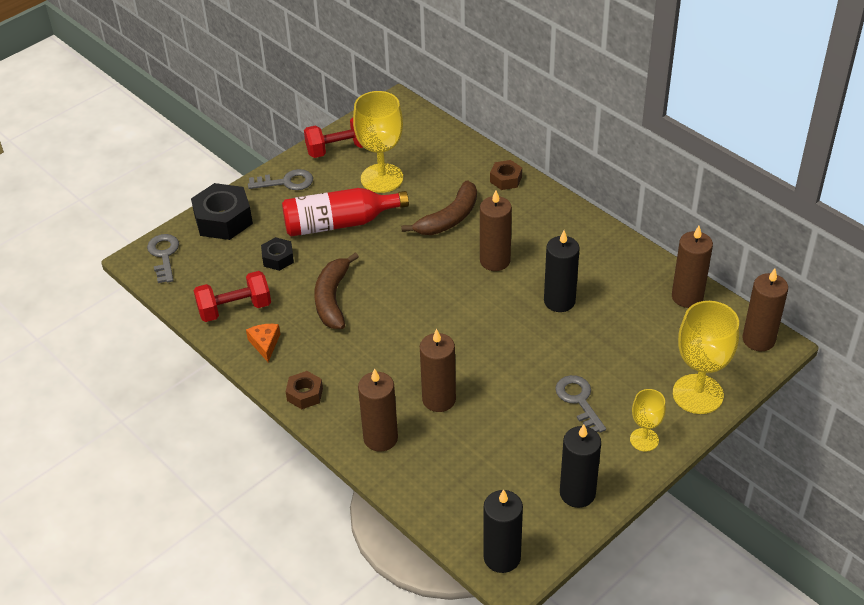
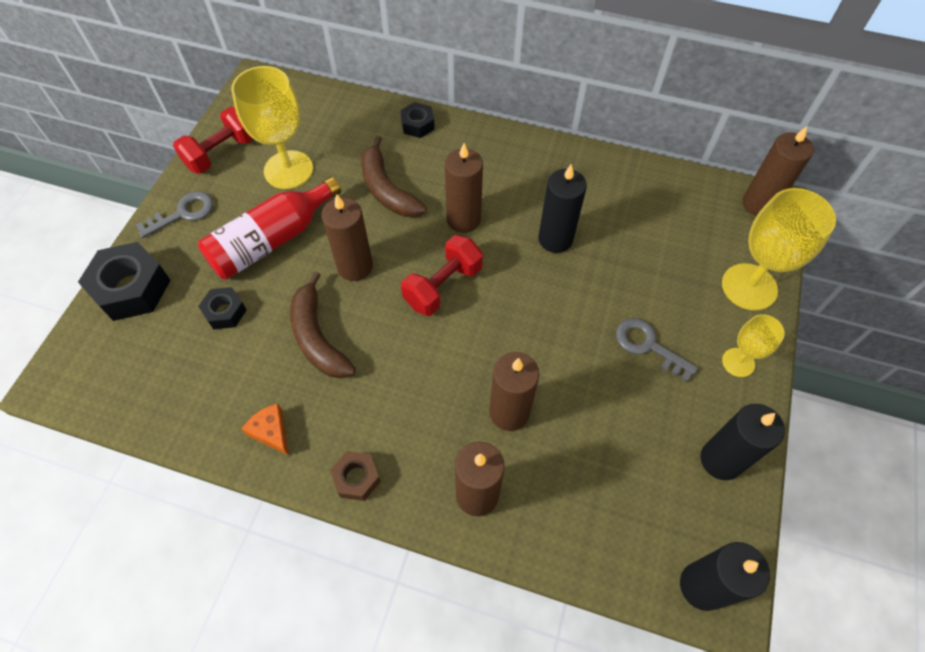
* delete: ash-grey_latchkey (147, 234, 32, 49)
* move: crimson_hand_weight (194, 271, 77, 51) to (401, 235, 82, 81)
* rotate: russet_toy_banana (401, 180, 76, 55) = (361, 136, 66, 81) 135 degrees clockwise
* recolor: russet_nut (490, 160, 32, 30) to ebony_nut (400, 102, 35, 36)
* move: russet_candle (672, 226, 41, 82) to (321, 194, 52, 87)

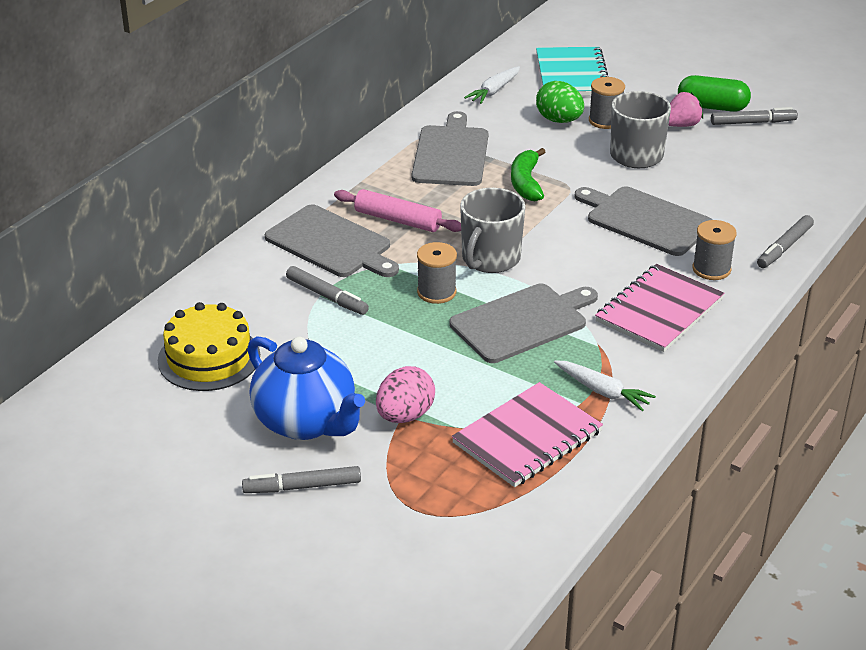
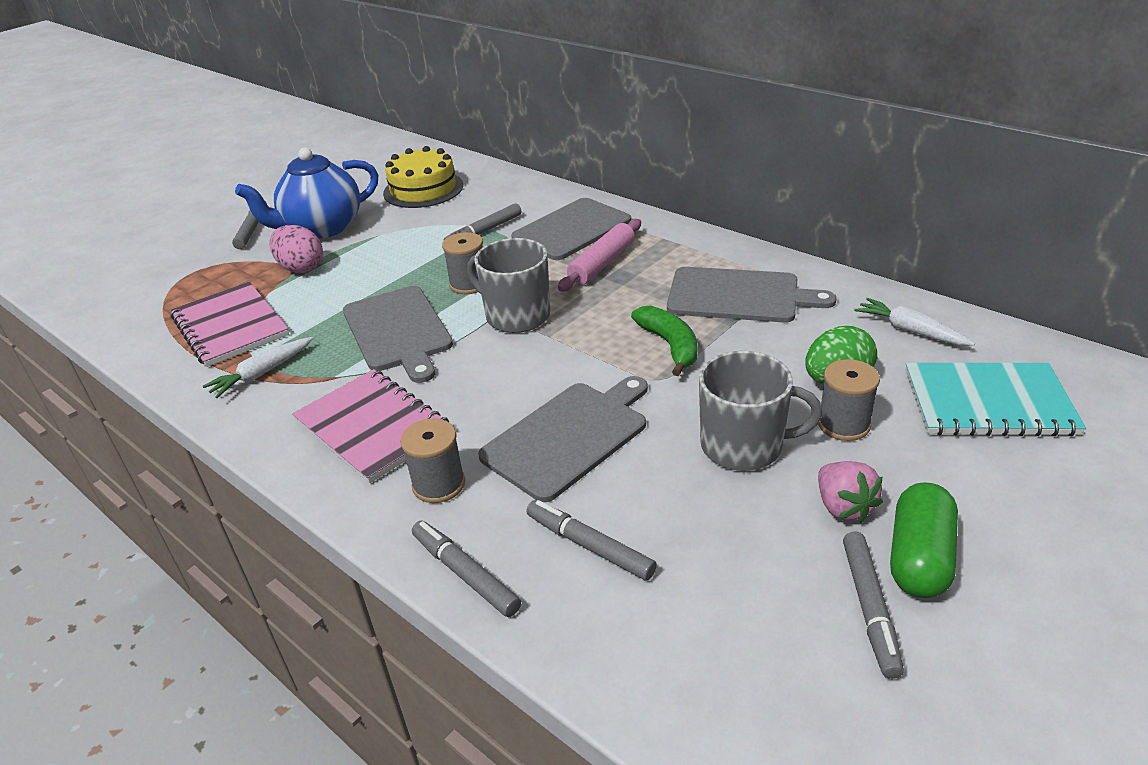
* rotate: green_toy_banana (511, 148, 34, 53) = (631, 306, 66, 70) 60 degrees clockwise
* insert: ash-grey_marker (526, 500, 131, 81)

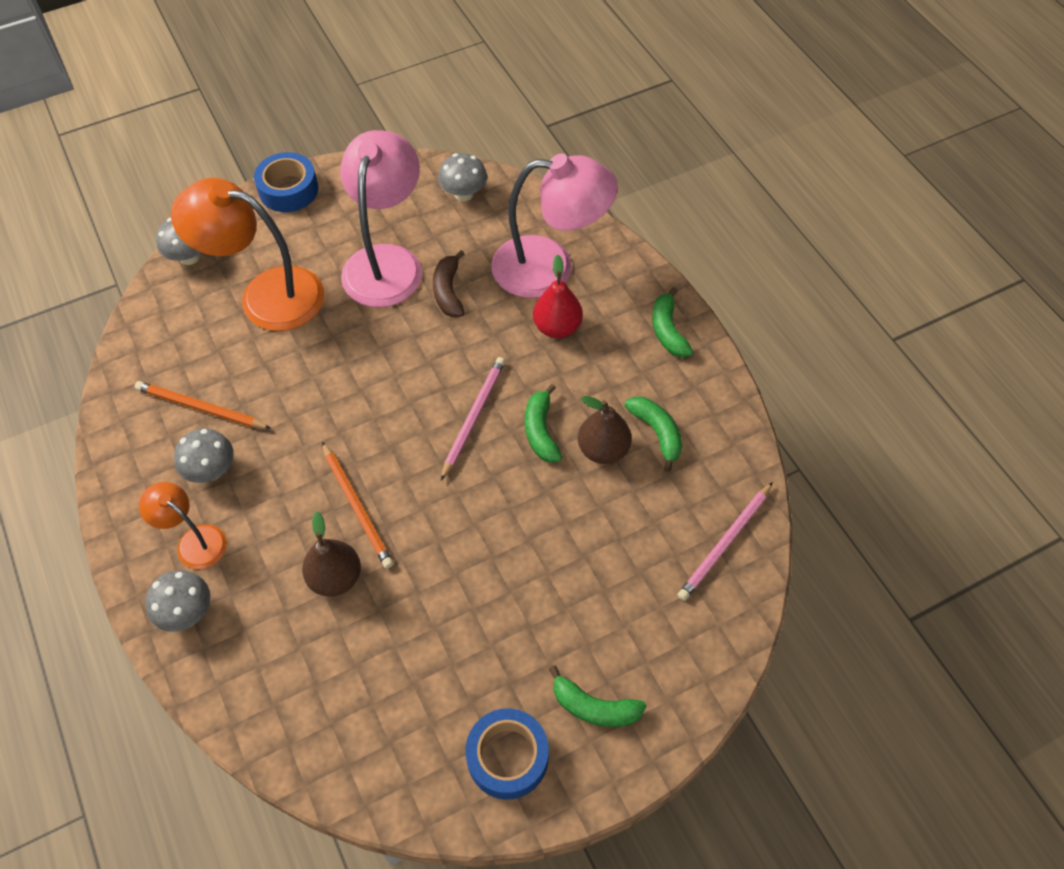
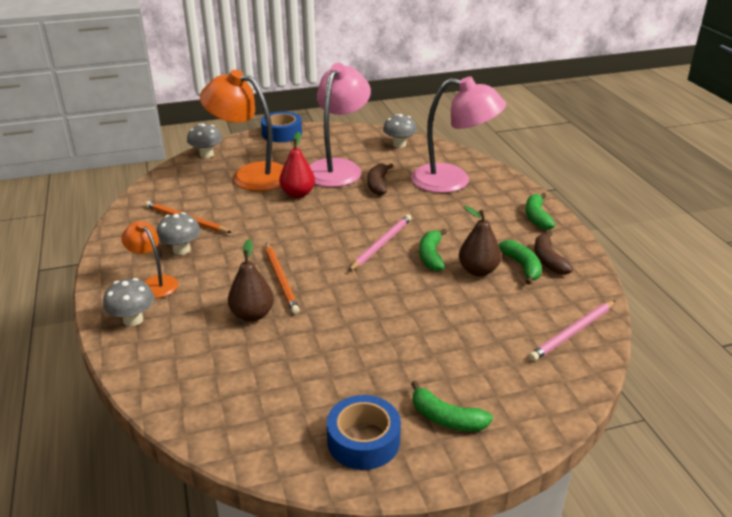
* move: crimson_pear (533, 255, 50, 83) to (279, 132, 36, 66)
* insert: russet_toy_banana (534, 231, 39, 44)

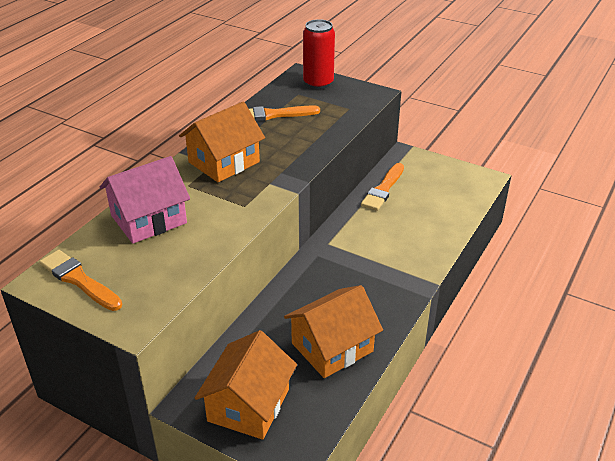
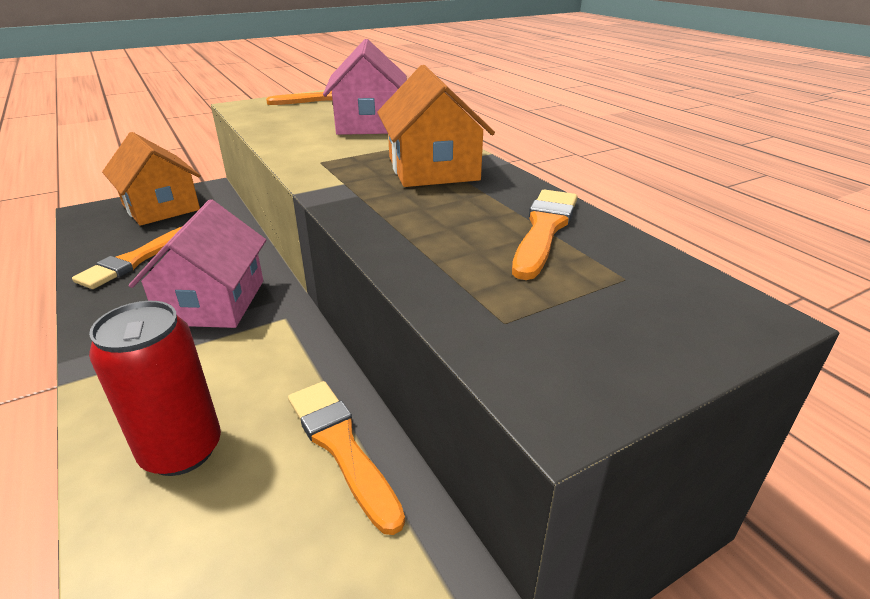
* replace: orange_house (284, 285, 99, 93) to orange_paint_brush (72, 226, 111, 63)
* move: crimson_soda_can (303, 19, 32, 70) to (89, 301, 132, 175)
* insert: pink_house (129, 200, 137, 128)

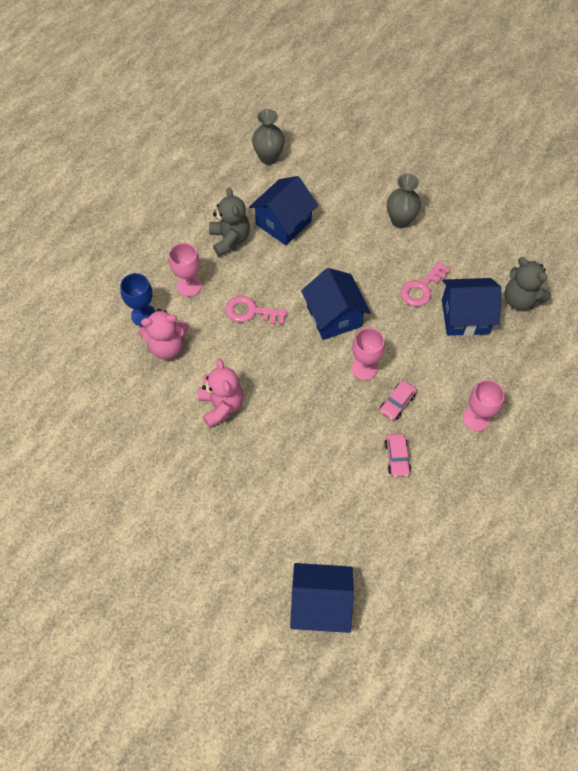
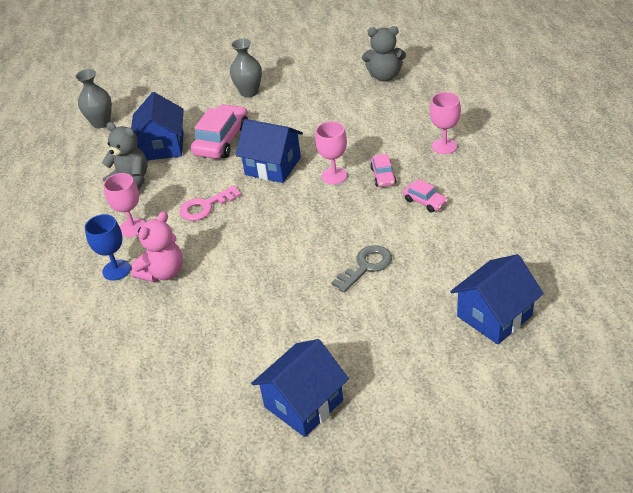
* delete: pink_teddy (198, 359, 45, 69)
* delete: pink_latchkey (401, 262, 49, 44)
* move: cobalt_house (442, 278, 59, 58) to (251, 339, 98, 98)
* insert: pink_car (191, 104, 57, 55)
* insert: ash-grey_latchkey (331, 245, 61, 48)

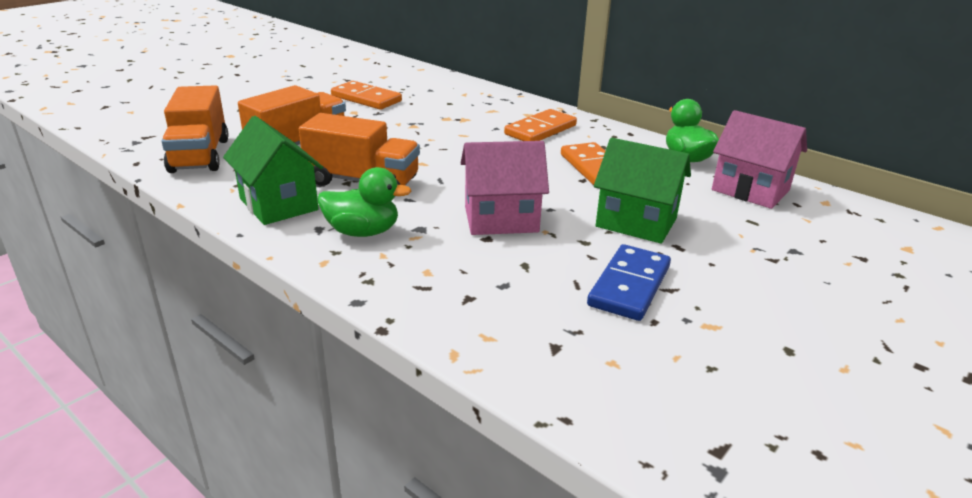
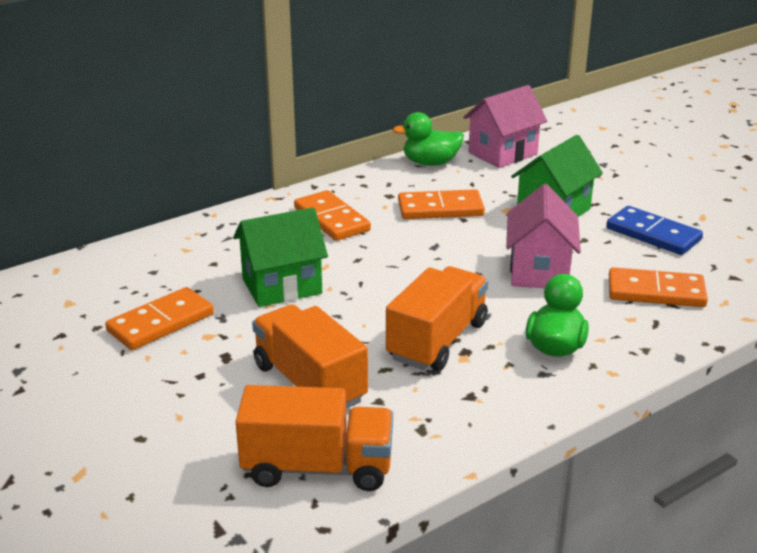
* move: green_house (223, 116, 100, 109) to (233, 207, 95, 100)
* insert: orange_domino_tile (609, 267, 99, 40)

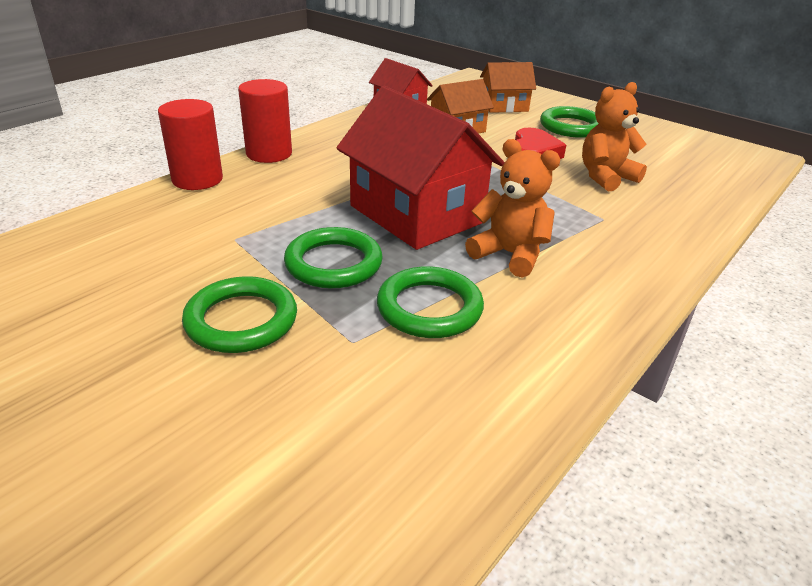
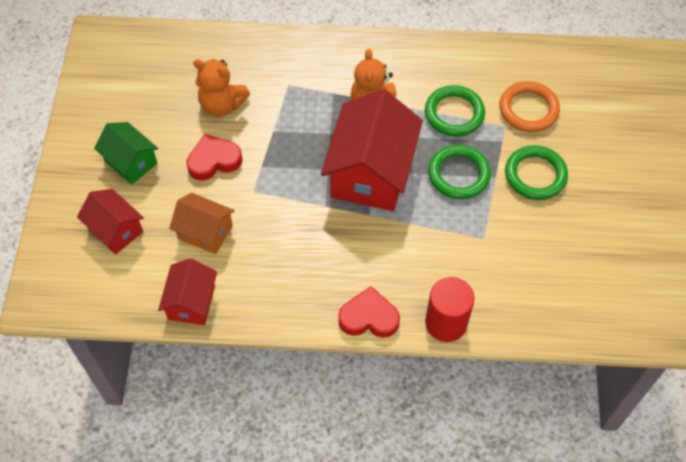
* replace: crimson_cylinder_shape (238, 79, 54, 84) to crimson_heart_shape (338, 286, 62, 52)
* recolor: orange_house (480, 62, 56, 51) to crimson_house (77, 189, 67, 66)
* replace: green_hoop (540, 106, 59, 32) to green_house (94, 122, 64, 63)
* insert: orange_hoop (499, 81, 61, 51)

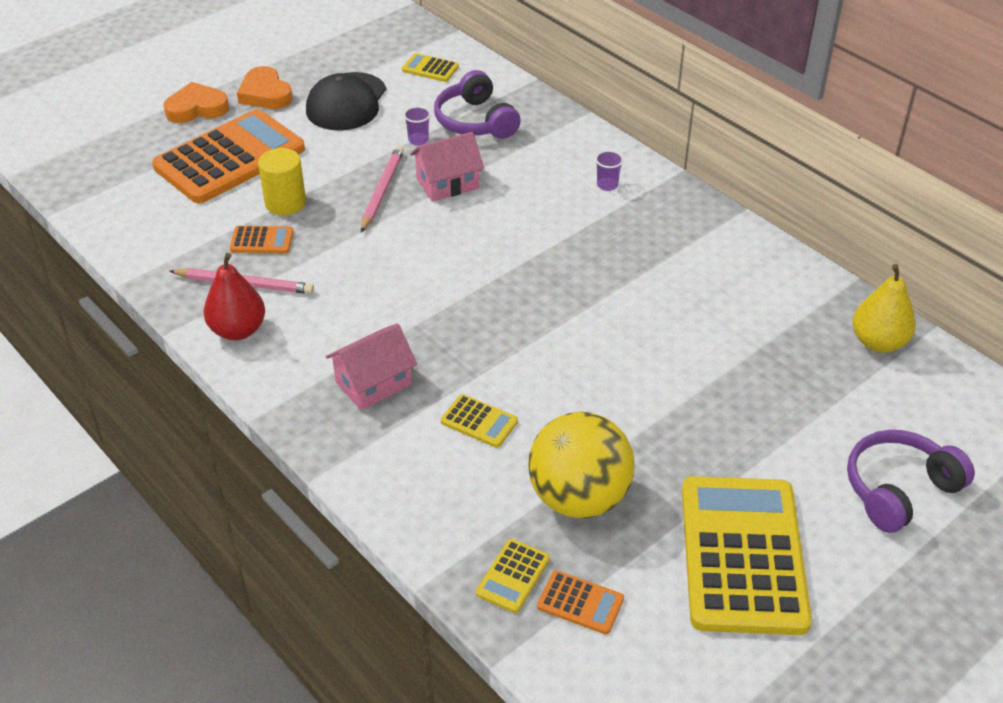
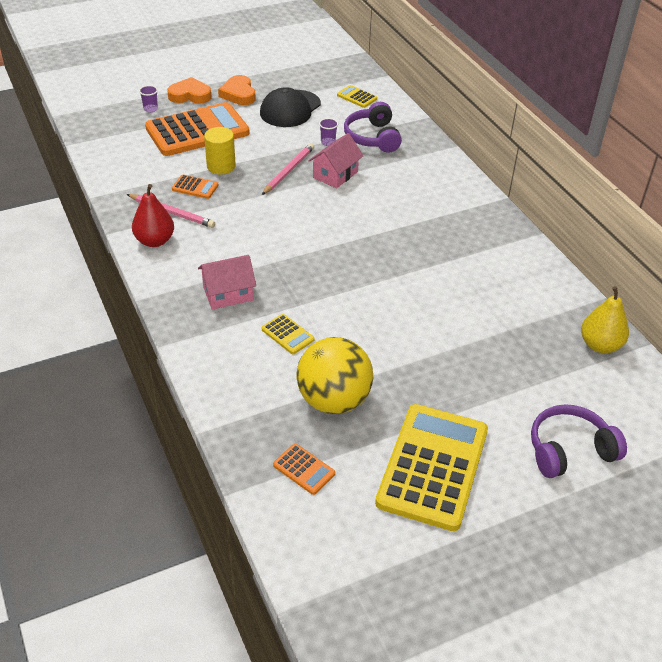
* rotate: pink_house (410, 132, 74, 70) = (308, 133, 55, 56) 45 degrees counterclockwise
* delete: bright_yellow_adding_machine (476, 539, 74, 74)
* move: royal_purple_tumbler (595, 150, 29, 41) to (139, 85, 19, 27)

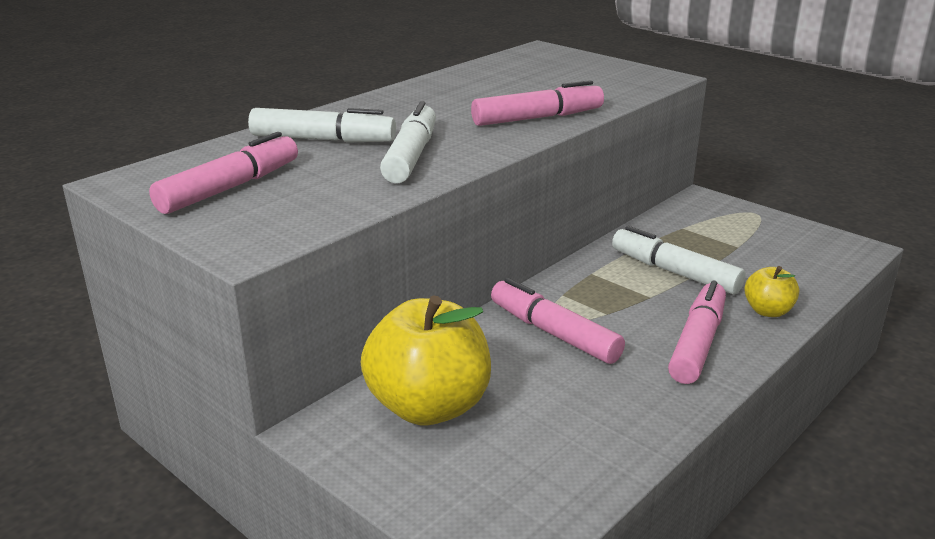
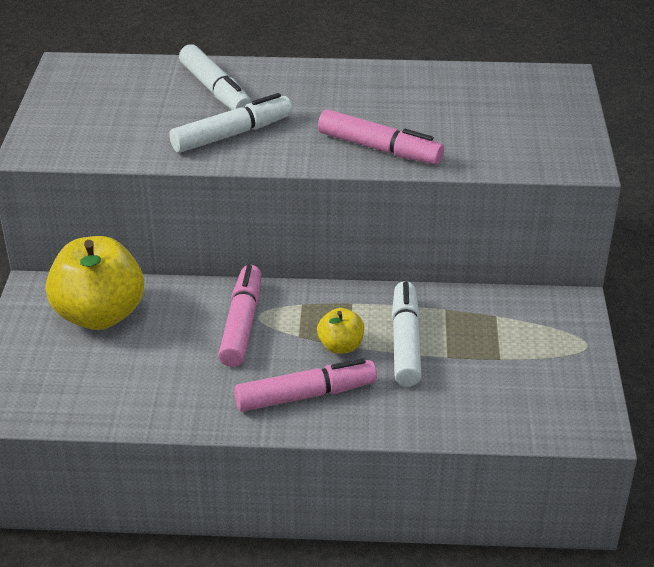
* delete: pink_marker (149, 132, 149, 82)
* move: bright_yellow_toy_apple (744, 266, 55, 51) to (317, 308, 47, 46)

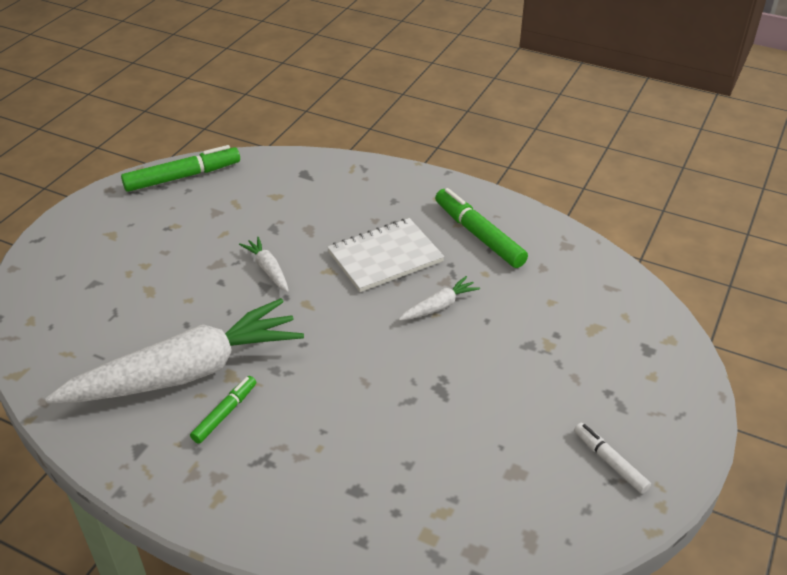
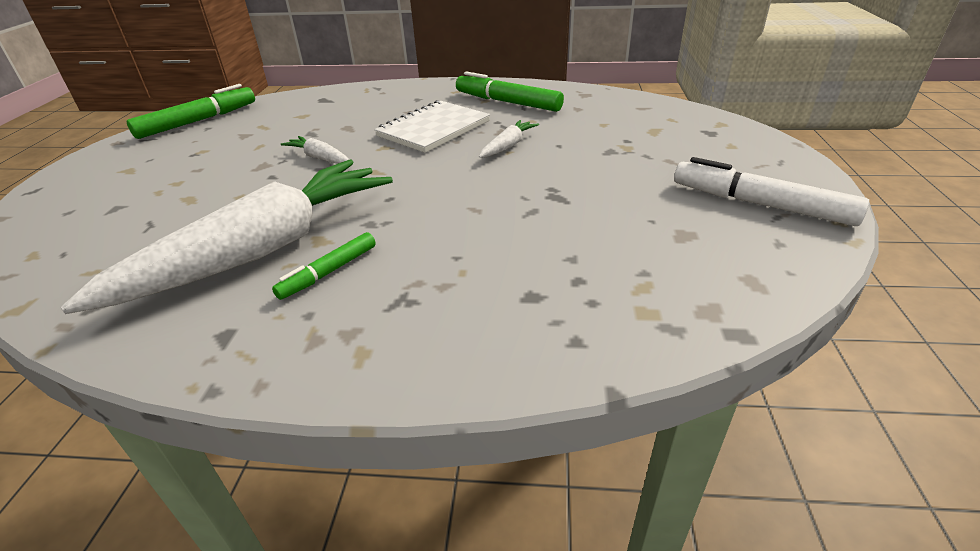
* rotate: green_marker (190, 376, 66, 68) = (272, 232, 104, 68) 150 degrees counterclockwise
* resize: white_marker (574, 423, 77, 71) = (674, 157, 195, 69) x1.73

